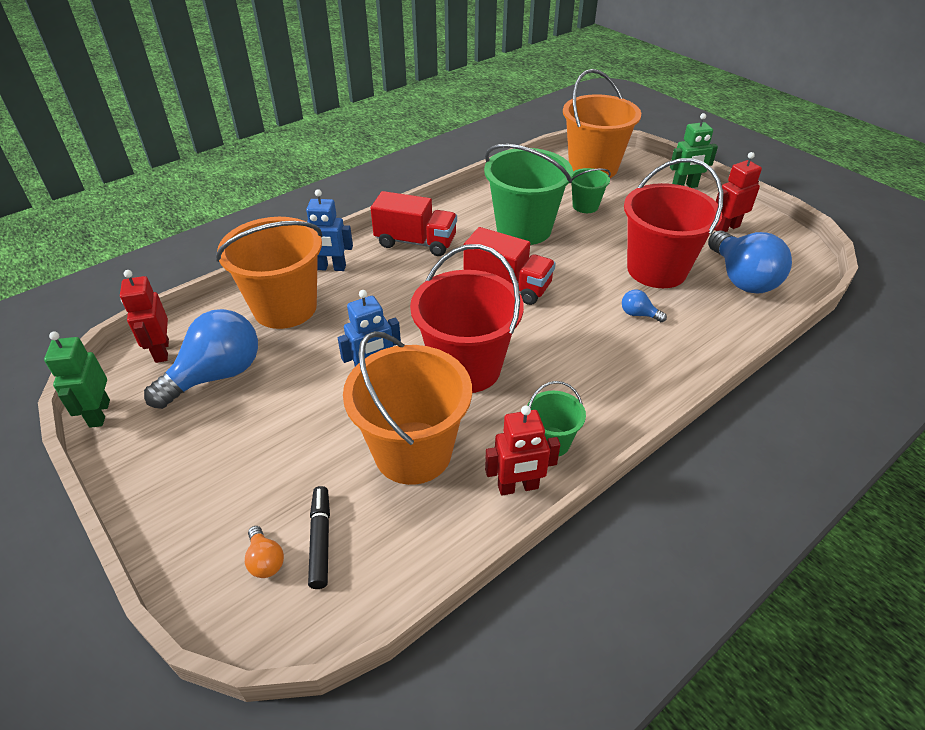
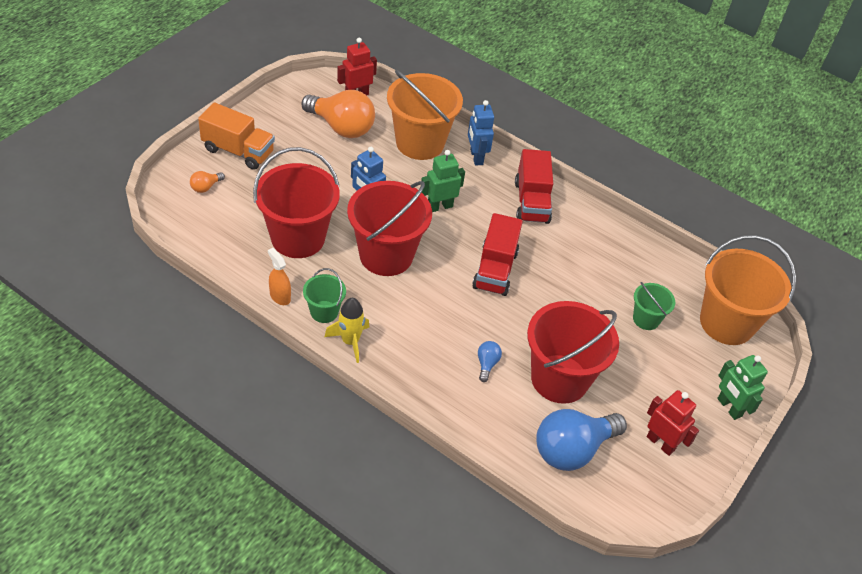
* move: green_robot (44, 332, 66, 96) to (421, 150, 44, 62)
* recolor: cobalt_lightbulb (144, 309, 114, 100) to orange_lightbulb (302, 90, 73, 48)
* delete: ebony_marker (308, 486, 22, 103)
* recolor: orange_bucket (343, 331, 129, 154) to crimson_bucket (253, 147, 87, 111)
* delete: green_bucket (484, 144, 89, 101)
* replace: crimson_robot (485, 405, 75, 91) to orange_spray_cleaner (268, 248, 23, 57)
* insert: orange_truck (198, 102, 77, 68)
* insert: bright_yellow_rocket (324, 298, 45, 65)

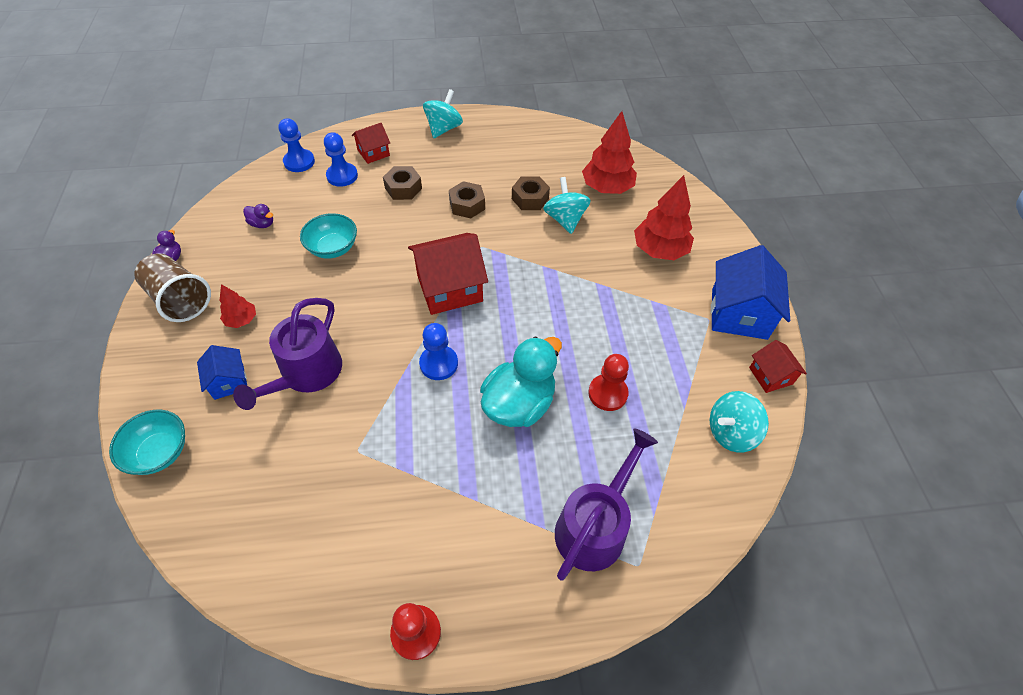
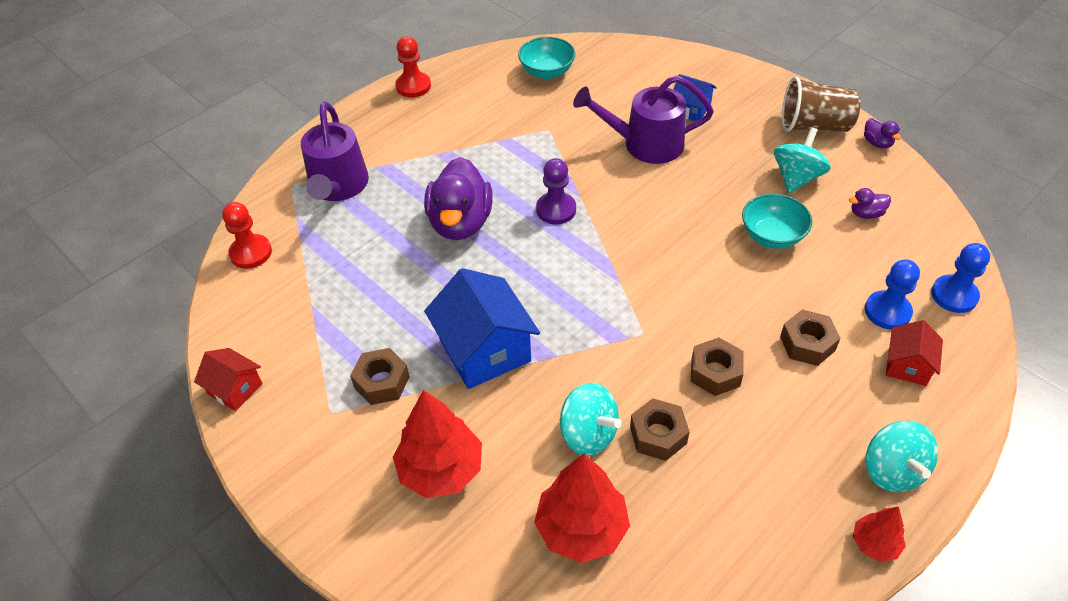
* move: teal_deep_dish (109, 410, 76, 65) to (518, 37, 57, 42)
* move: crimson_toy_tree (220, 284, 36, 44) to (853, 507, 53, 55)
* rotate: royal_purple_sprinkling_can (233, 298, 109, 112) = (573, 75, 141, 89) 75 degrees counterclockwise
* delete: crimson_house (408, 233, 80, 82)
* recolor: cobalt_game_pawn (419, 323, 39, 57) to royal_purple_game_pawn (536, 158, 40, 66)
* recolor: teal_duck (480, 336, 82, 91) to royal_purple_duck (424, 157, 69, 83)
* move: crimson_game_pawn (588, 354, 41, 57) to (222, 202, 50, 67)
* move: teal_toy_top (710, 391, 59, 61) to (774, 127, 57, 66)
* move: cobalt_house (711, 245, 79, 95) to (424, 268, 116, 121)
* insert: russet_nut (350, 348, 60, 57)

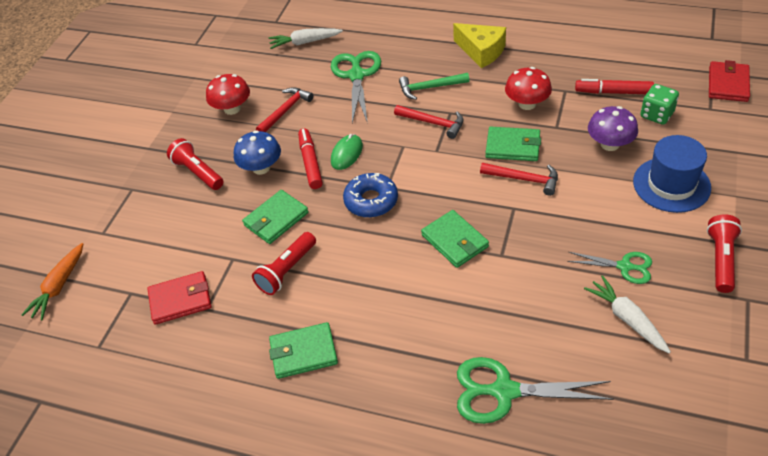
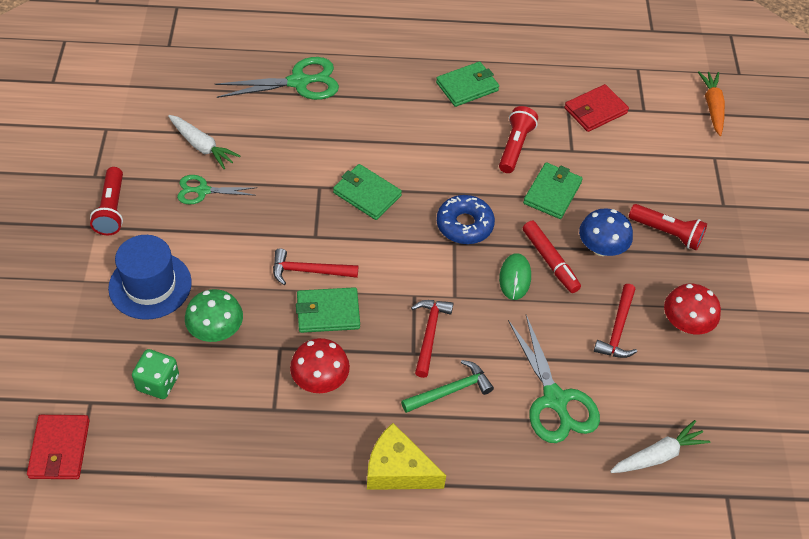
* rotate: crimson_hammer (394, 105, 69, 34) = (411, 300, 42, 78) 90 degrees clockwise
* delete: crimson_marker (575, 79, 79, 15)
* recolor: royal_purple_fungus (588, 106, 50, 45) to green_fungus (185, 289, 58, 53)

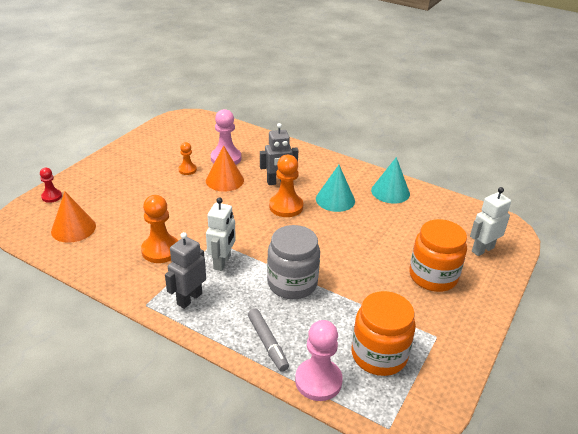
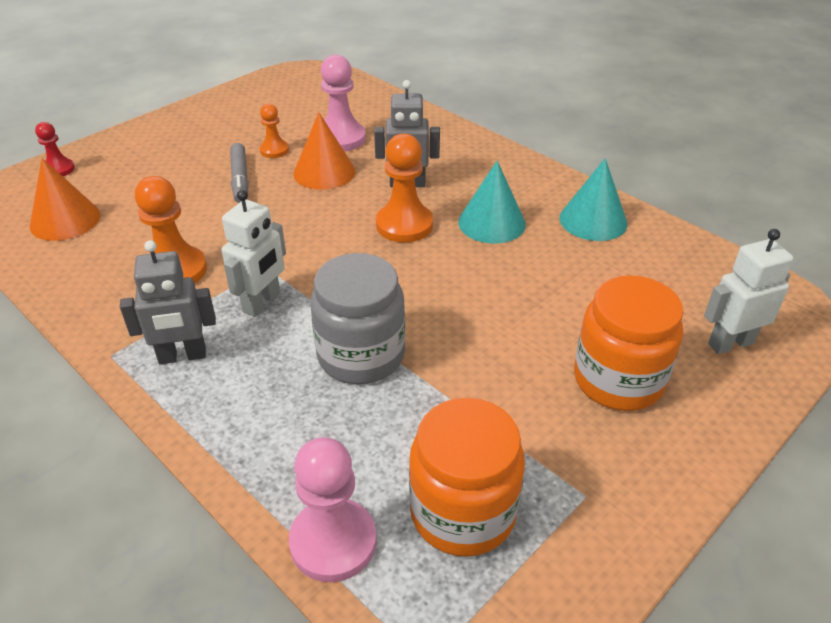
* rotate: ash-grey_robot (165, 232, 41, 77) = (120, 240, 96, 124) 150 degrees counterclockwise
* move: ash-grey_marker (248, 309, 41, 63) to (230, 143, 19, 60)

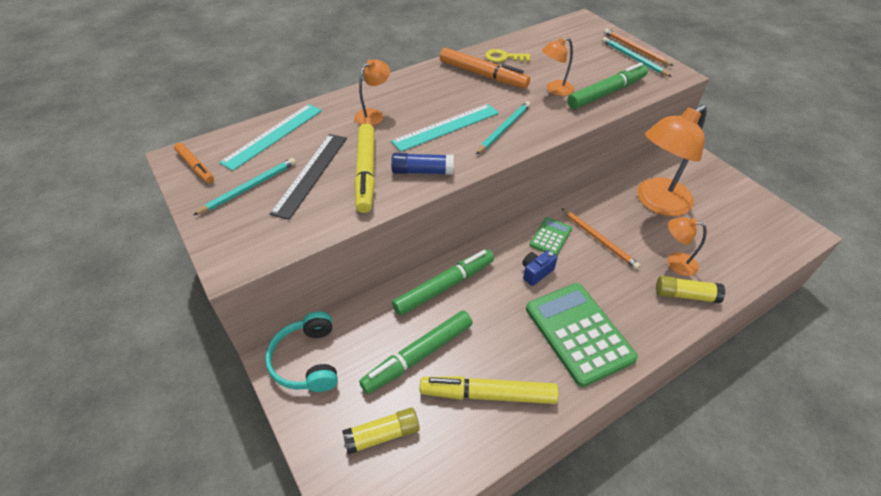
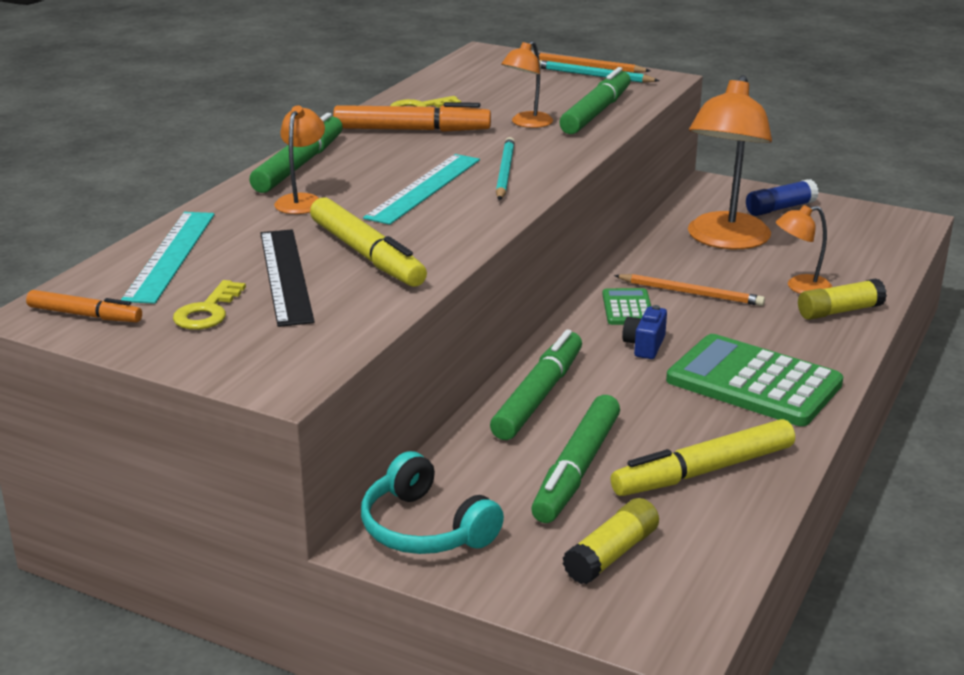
* replace: teal_lead_pencil (193, 158, 103, 57) to bright_yellow_latchkey (173, 280, 73, 50)
* move: cobalt_glue_stick (391, 153, 63, 22) to (746, 179, 73, 37)
* insert: green_marker (249, 113, 94, 80)

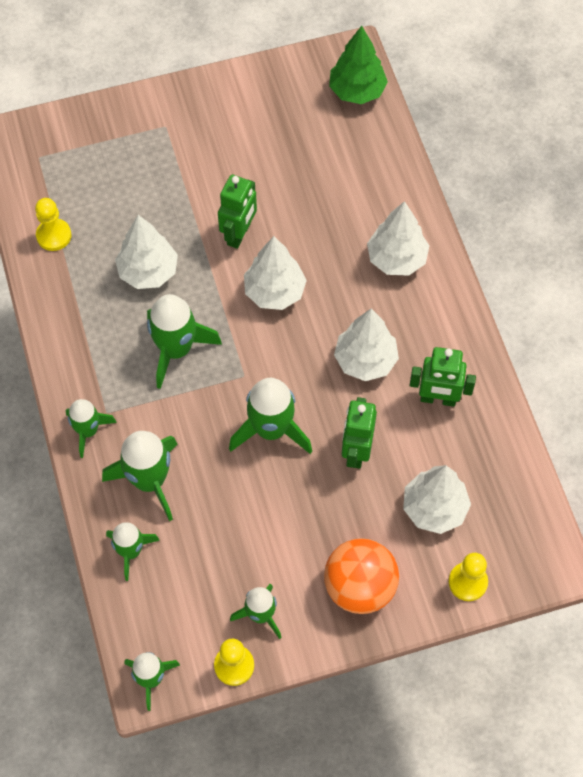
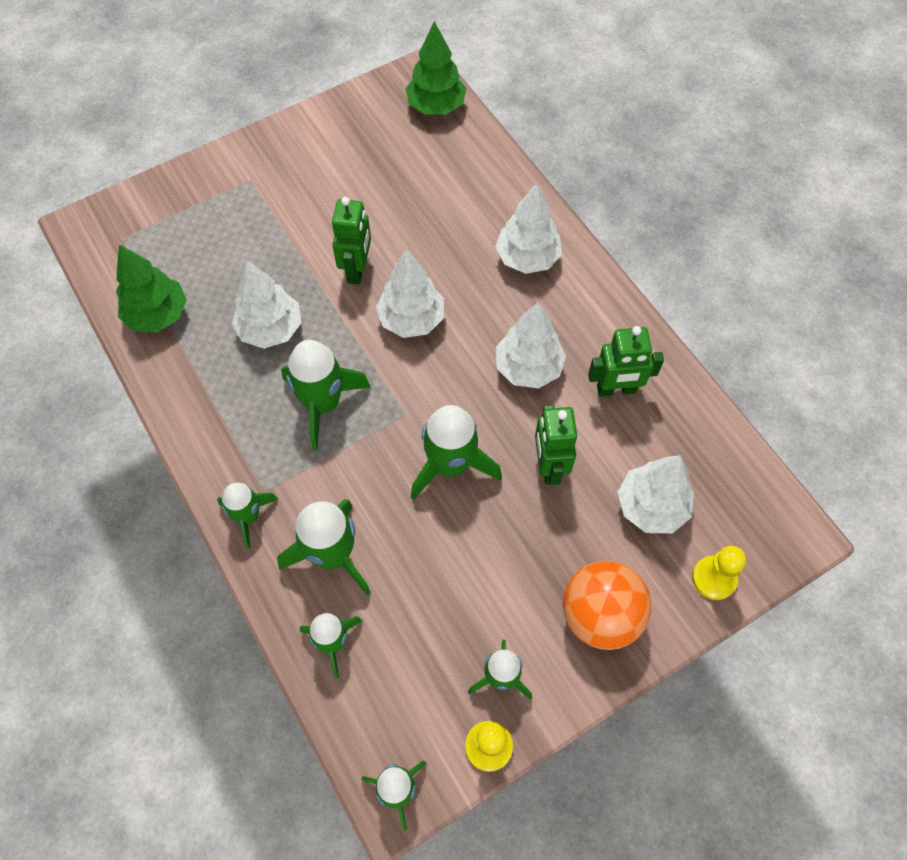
* replace: bright_yellow_game_pawn (35, 198, 36, 53) to green_toy_tree (116, 244, 71, 88)

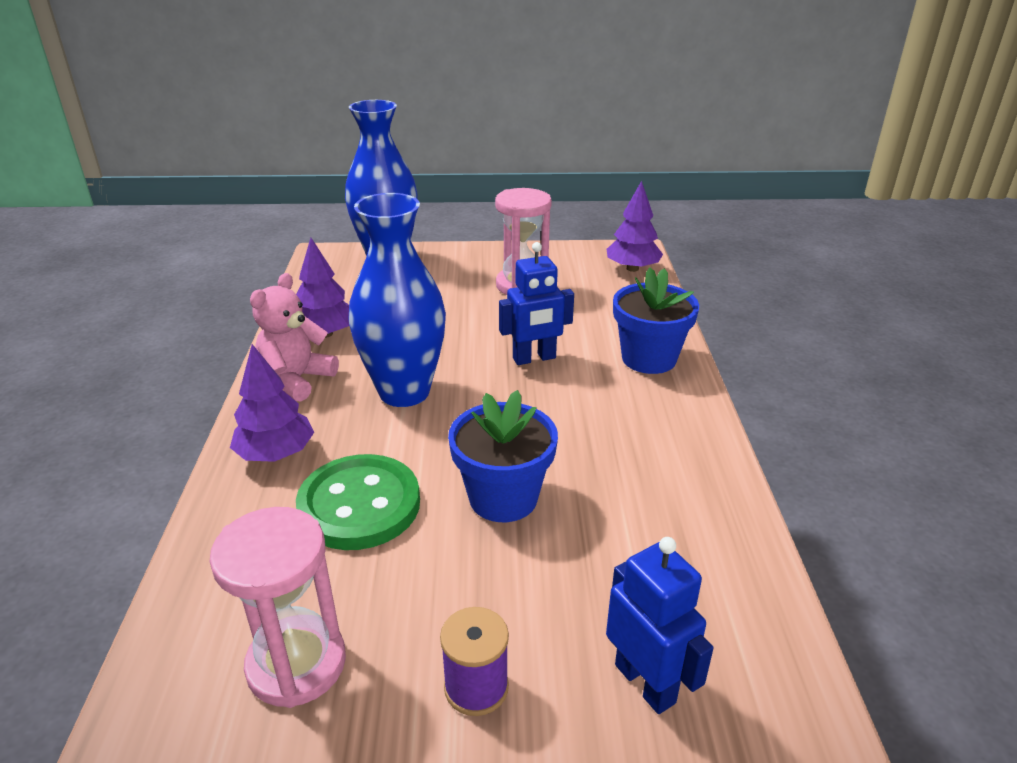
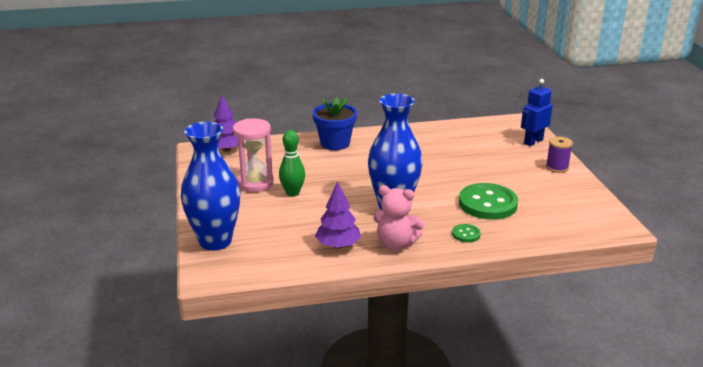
* delete: pink_hourglass (209, 507, 137, 201)
* replace: royal_purple_toy_tree (230, 344, 84, 118) to green_sewing_button (452, 224, 29, 18)
* delete: cobalt_potted_plant (448, 390, 110, 132)
* delete: cobalt_robot (499, 242, 75, 123)
* insert: green_skittle (279, 130, 26, 66)

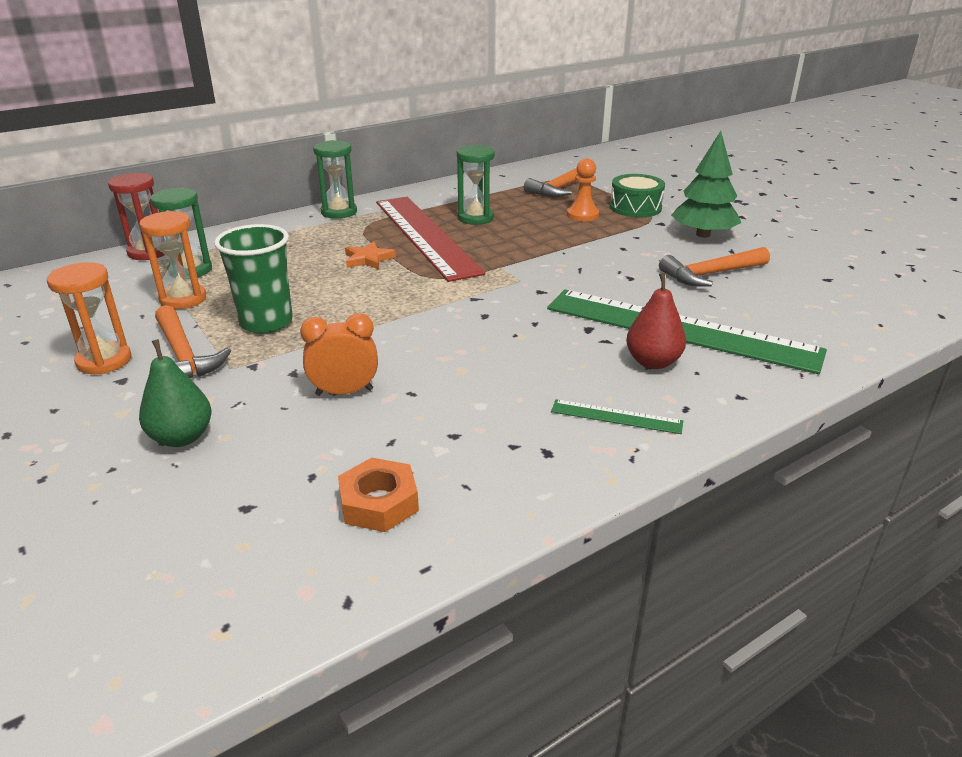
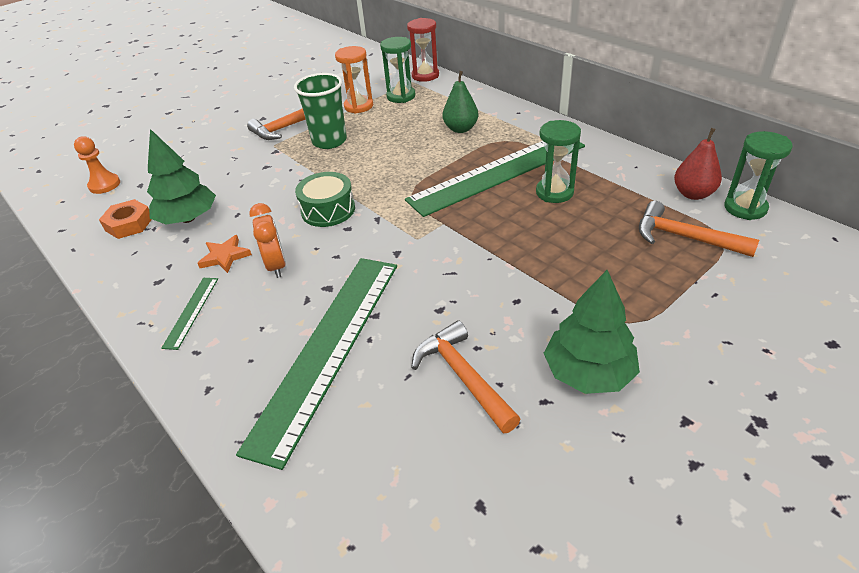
* delete: orange_hourglass (47, 262, 84, 113)
* move: green_pear (139, 339, 73, 108) to (443, 71, 36, 62)
* move: orange_alarm_clock (300, 313, 78, 83) to (249, 203, 37, 75)
* move: green_hourglass (313, 140, 44, 79) to (724, 131, 69, 89)
* move: orange_star (345, 242, 51, 28) to (197, 235, 55, 38)
* recolor: crimson_measuring_stick (376, 197, 109, 85) to green_measuring_stick (405, 141, 180, 76)
* move: orange_game_pawn (567, 158, 32, 63) to (74, 136, 46, 58)
* move: green_toy_drum (610, 174, 55, 43) to (295, 172, 60, 55)
* move: crimson_pear (626, 273, 60, 96) to (674, 128, 48, 72)
* insert: green_toy_tree (147, 129, 69, 96)

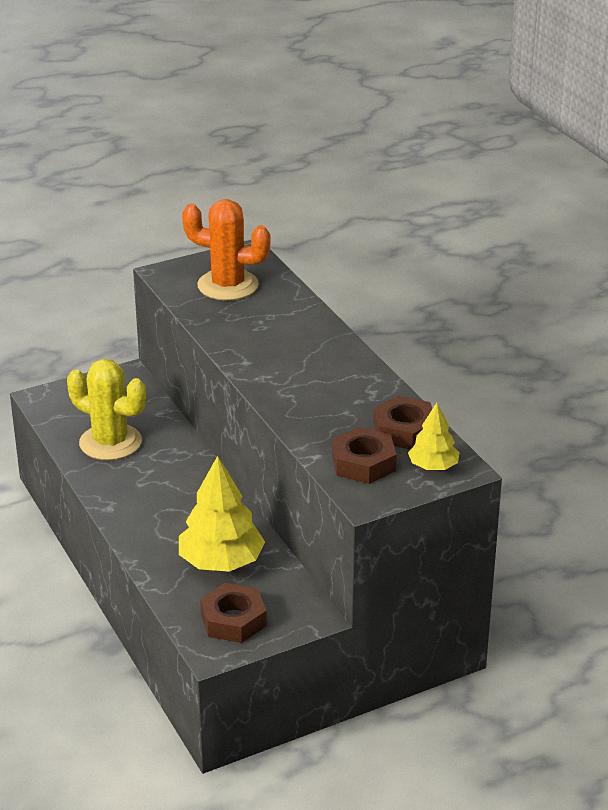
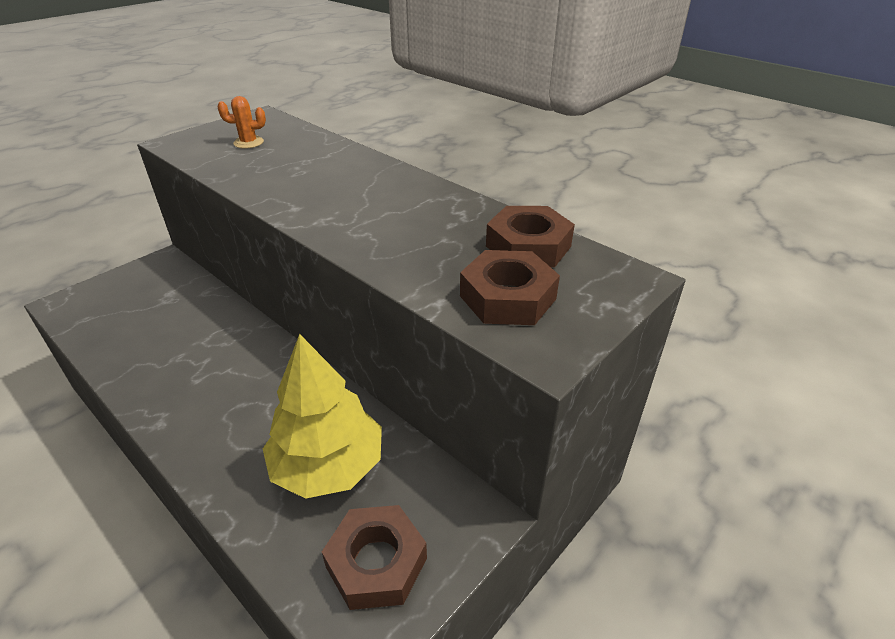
* delete: bright_yellow_saguaro_cactus (67, 359, 79, 101)
* resize: orange_saguaro_cactus (182, 199, 89, 102) = (217, 96, 49, 53) x0.45
* delete: bright_yellow_toy_tree (408, 403, 52, 67)

